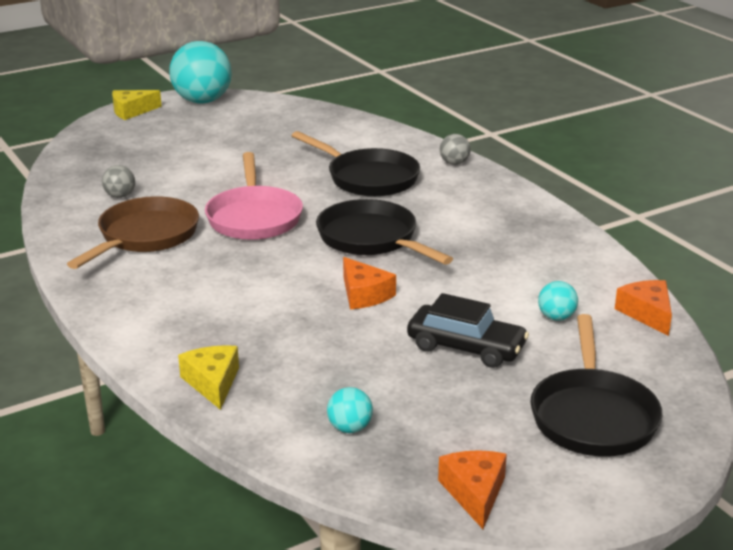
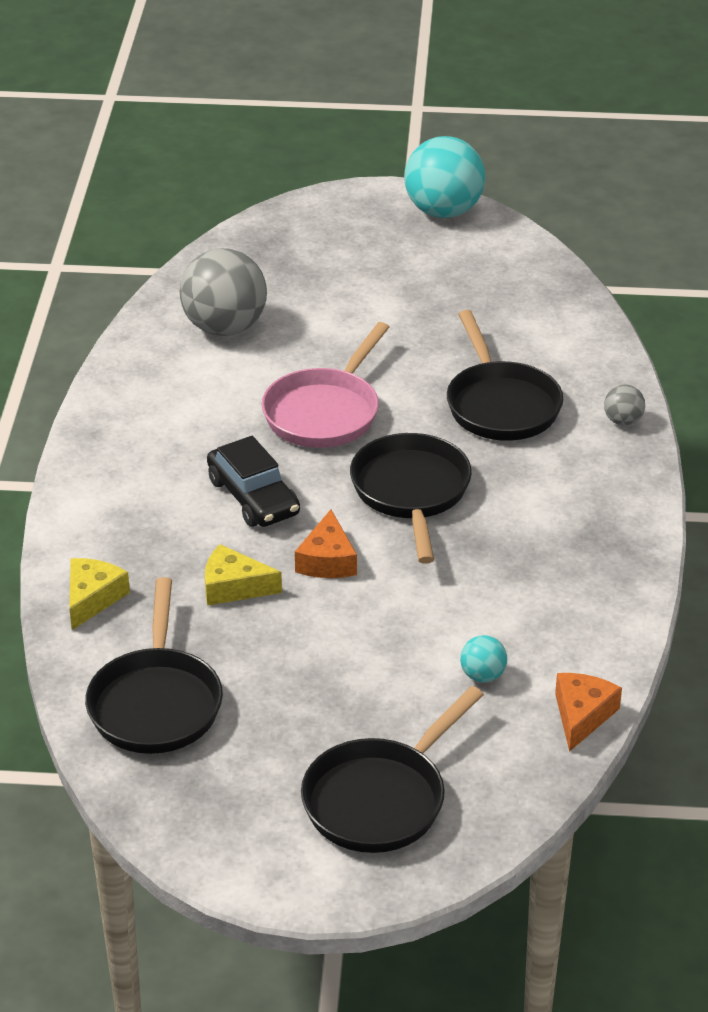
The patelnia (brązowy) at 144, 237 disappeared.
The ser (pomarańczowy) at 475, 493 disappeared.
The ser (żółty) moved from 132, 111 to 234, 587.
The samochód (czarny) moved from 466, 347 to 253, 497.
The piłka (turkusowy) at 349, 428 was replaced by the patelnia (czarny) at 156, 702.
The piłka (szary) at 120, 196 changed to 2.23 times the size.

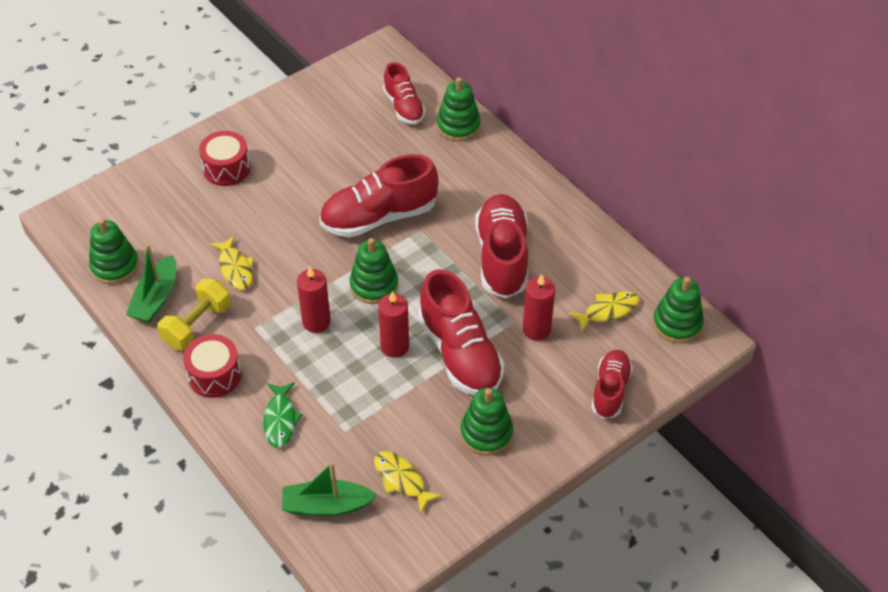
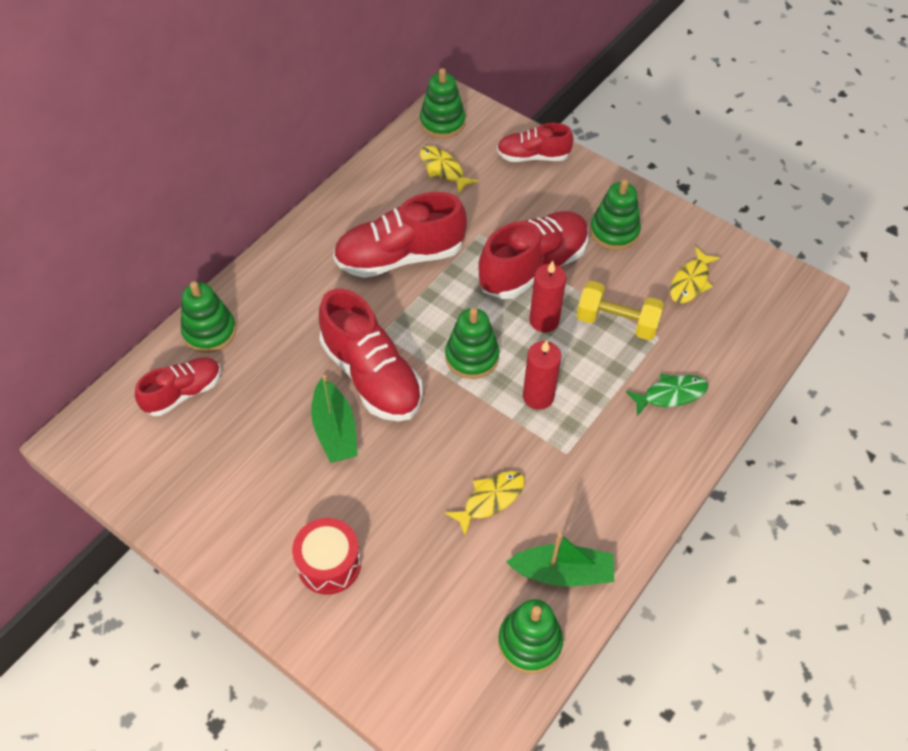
The bęben (czerwony) at 214, 375 disappeared.
The świeca (czerwony) at 536, 329 disappeared.
The hantel (żółty) moved from 197, 325 to 617, 322.
The łódka (zielony) moved from 327, 505 to 335, 430.

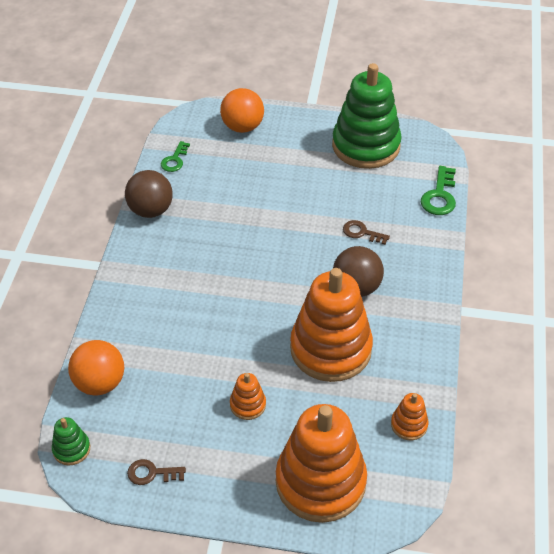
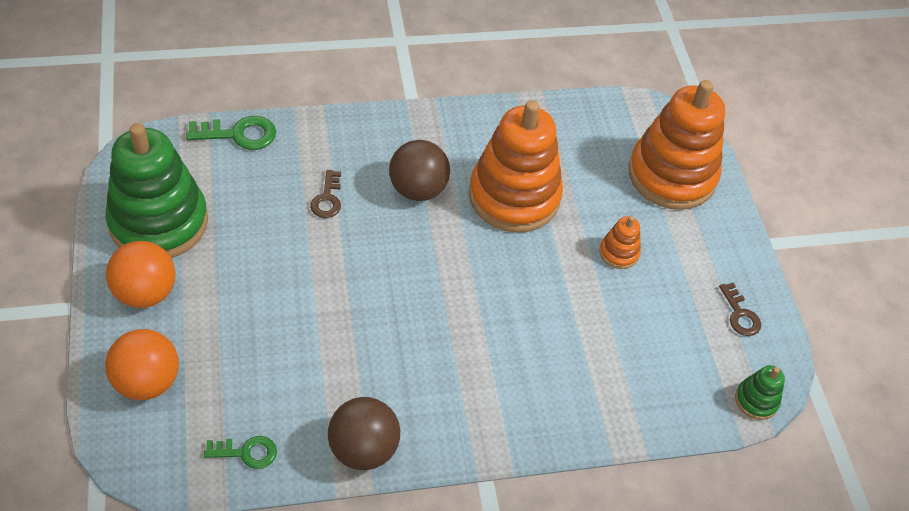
The zabawka nakładanka (pomarańczowy) at 409, 425 disappeared.
The piłka (pomarańczowy) moved from 100, 383 to 146, 292.

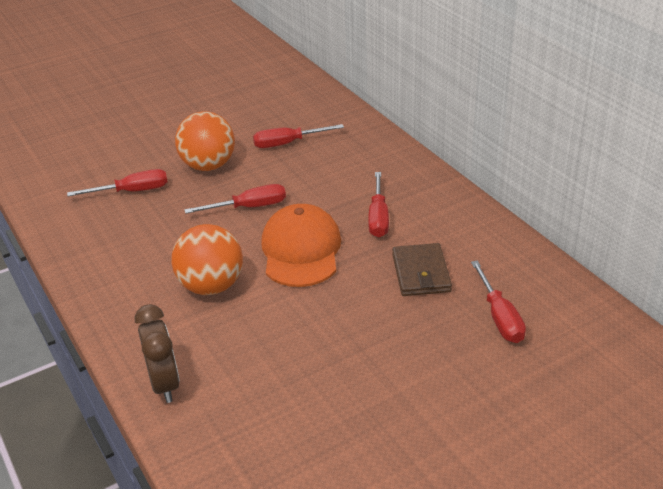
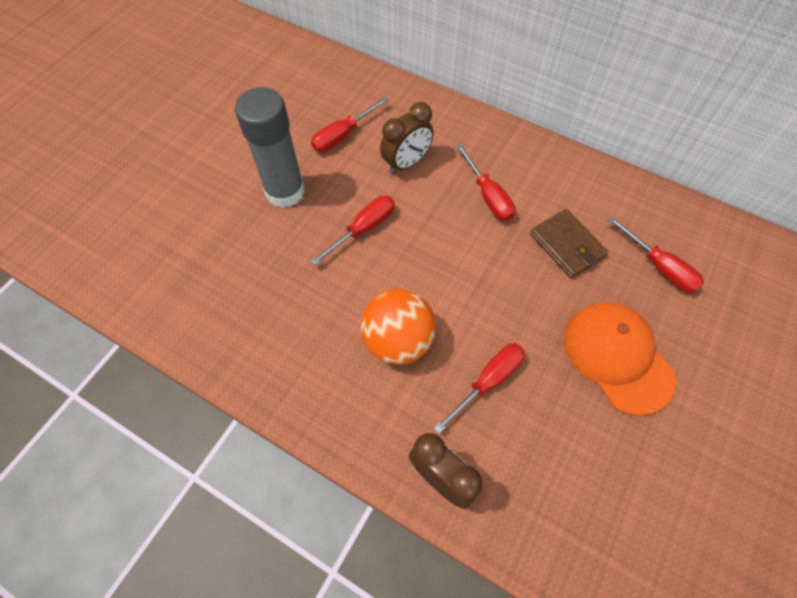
The budzik (brązowy) at 406, 163 appeared.
The śrubokręt (czerwony) moved from 132, 191 to 487, 382.
The czapka (pomarańczowy) moved from 301, 250 to 617, 357.
The piłka (pomarańczowy) at 208, 165 was replaced by the klej w sztyfcie (szary) at 285, 191.

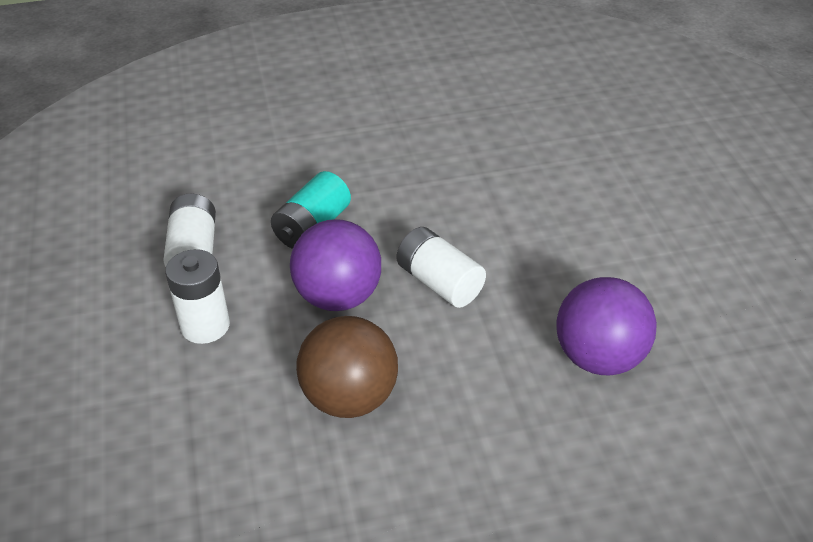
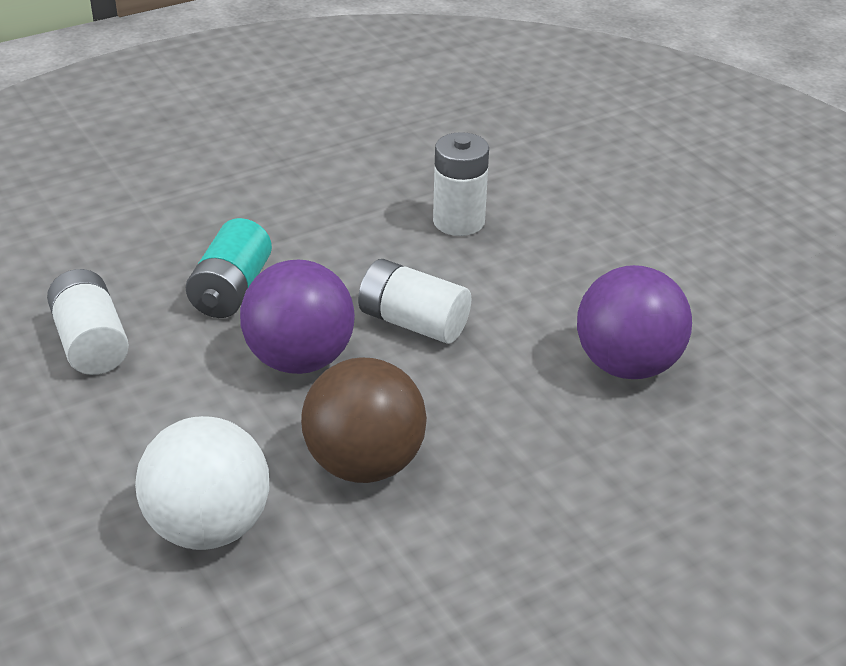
The piłka (biały) at 208, 527 appeared.
The bateria (biały) moved from 205, 326 to 459, 221.

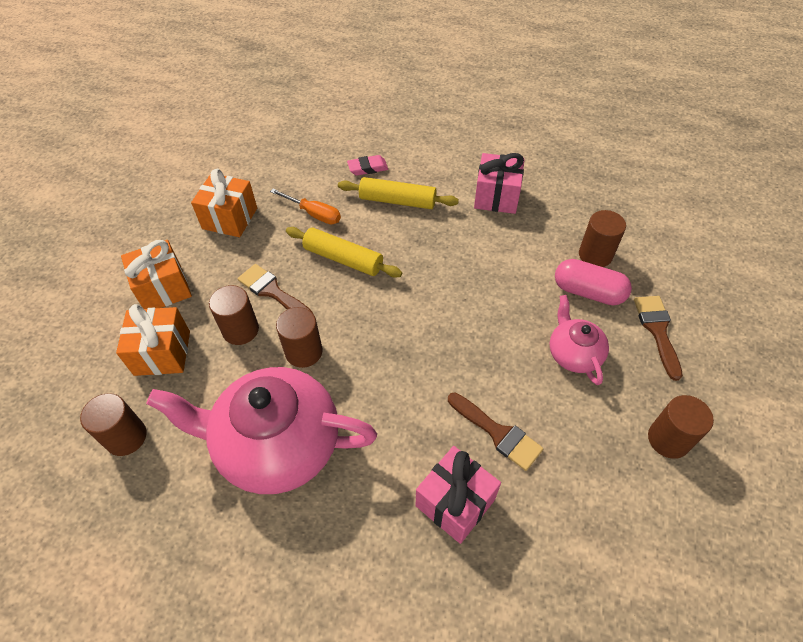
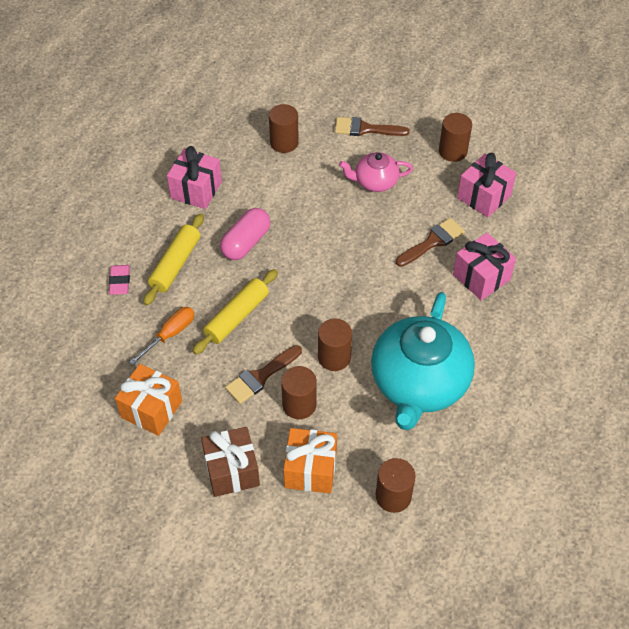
The prezent (różowy) at 484, 197 appeared.
The kapsułka (różowy) moved from 588, 292 to 246, 242.
The prezent (pomarańczowy) at 163, 289 became the prezent (brązowy) at 232, 471.
The imbryk (różowy) at 276, 445 became the imbryk (turkusowy) at 419, 383.

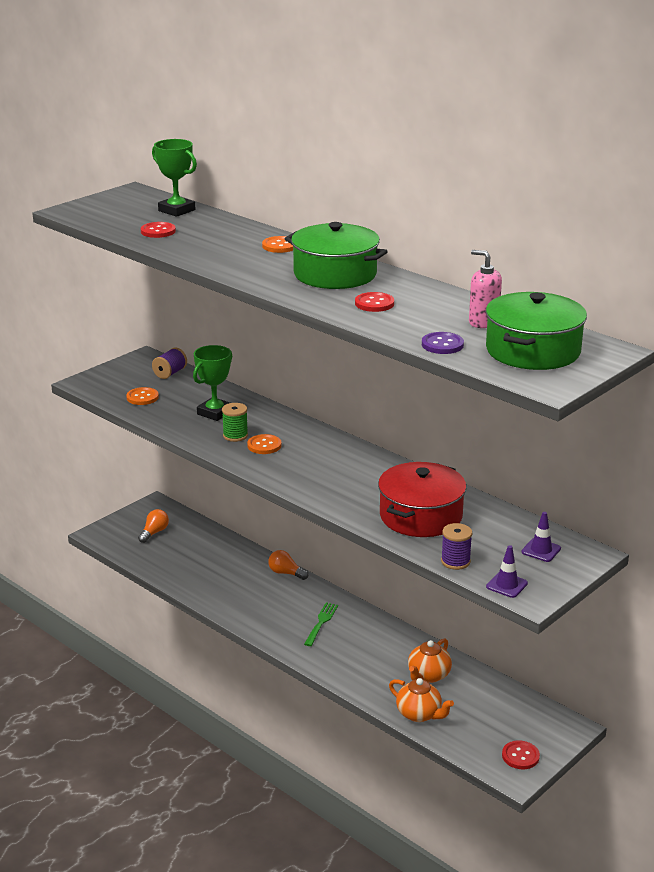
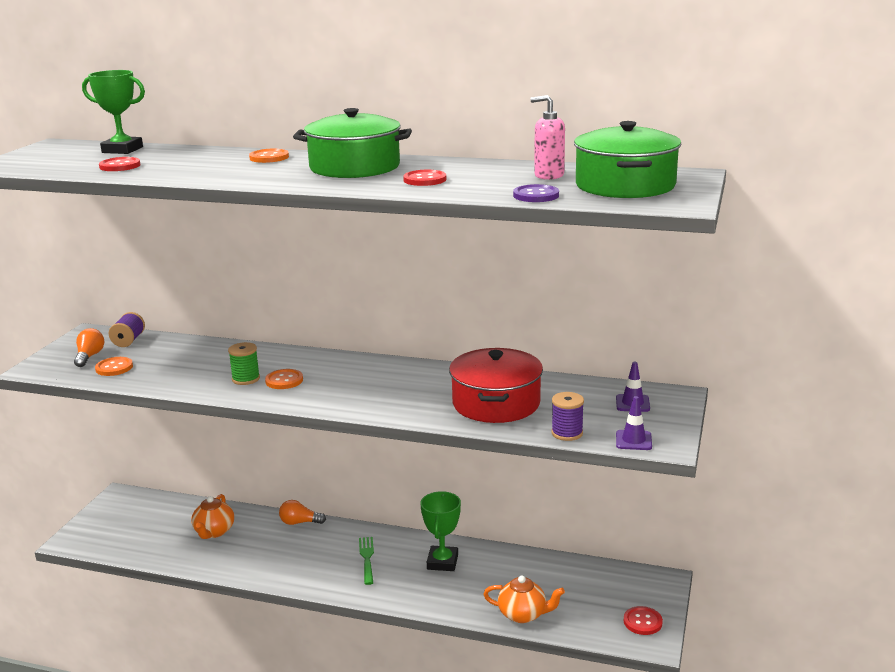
The żarówka (pomarańczowy) moved from 154, 532 to 89, 356.
The puchar (zielony) moved from 215, 413 to 442, 562.
The imbryk (pomarańczowy) moved from 428, 675 to 214, 532.

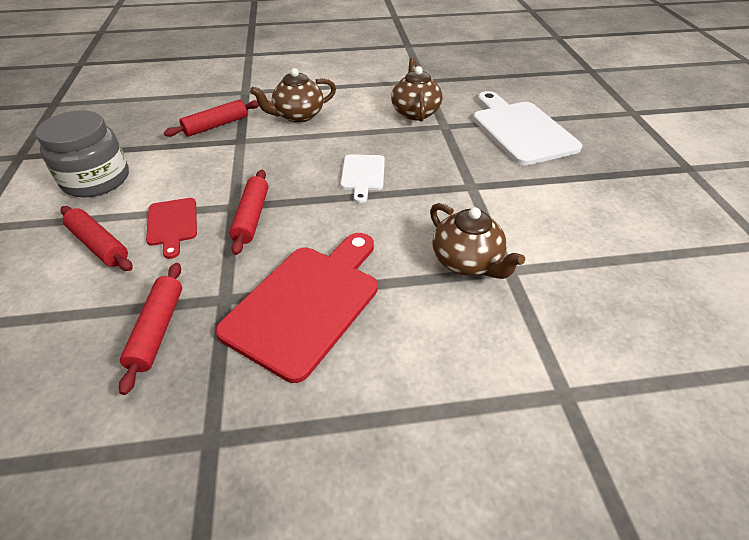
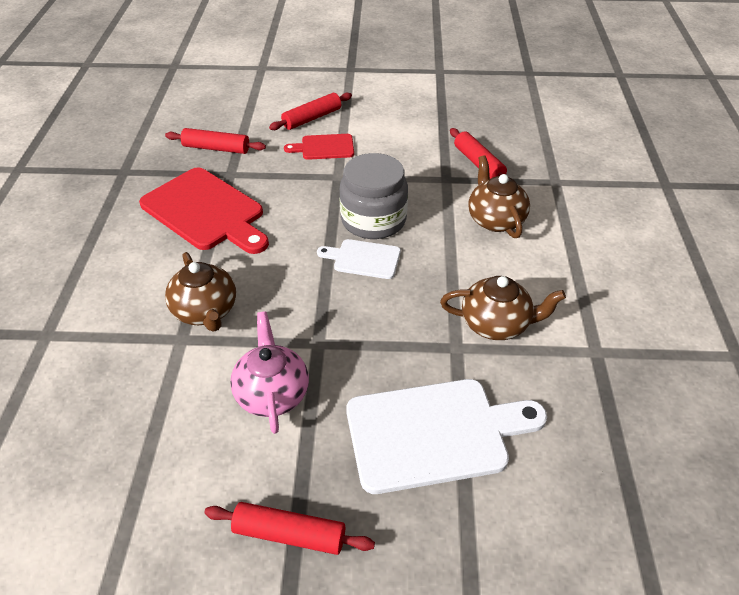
The imbryk (różowy) at 272, 393 appeared.
The słoik (szary) moved from 96, 180 to 373, 220.
The wałek do ciasta (czerwony) moved from 252, 217 to 289, 534.
The imbryk (brązowy) at 467, 262 turned 90 degrees counterclockwise.

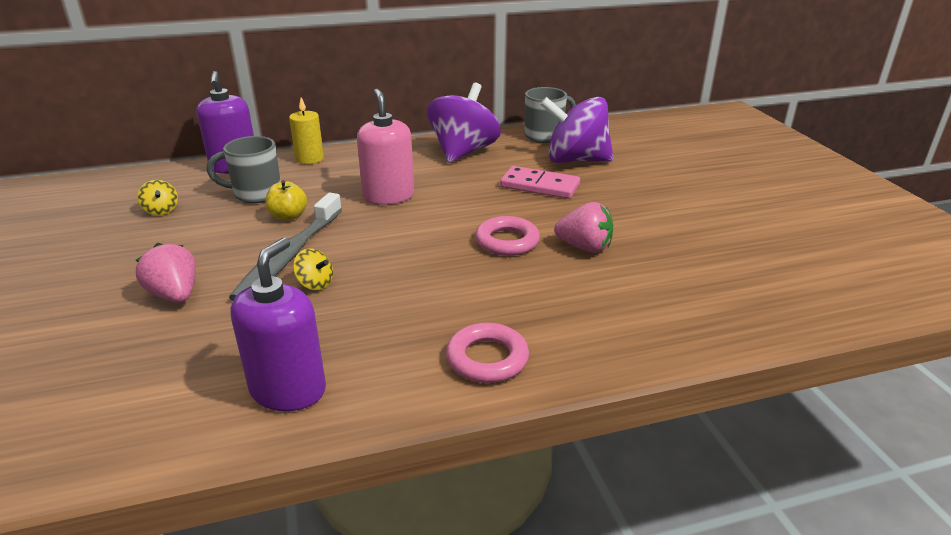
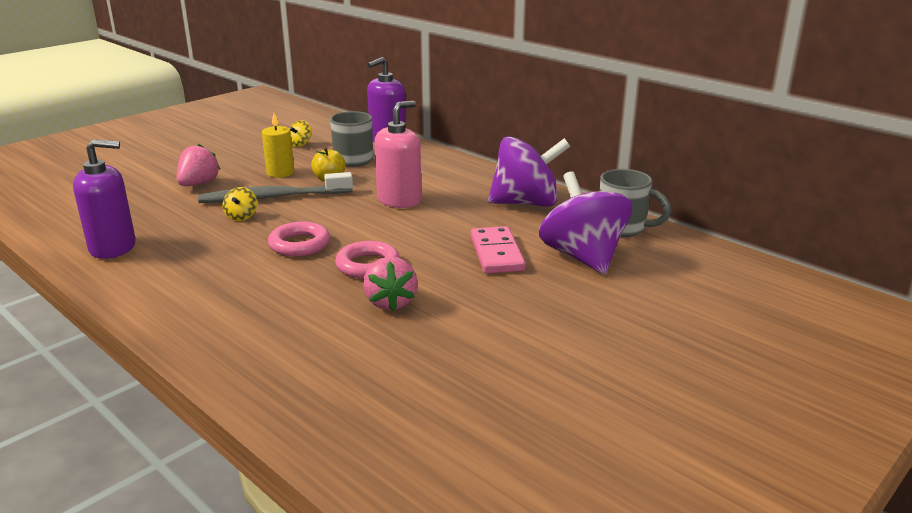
The świeca (żółty) moved from 309, 159 to 280, 172.
The pierścień (różowy) moved from 487, 359 to 299, 244.

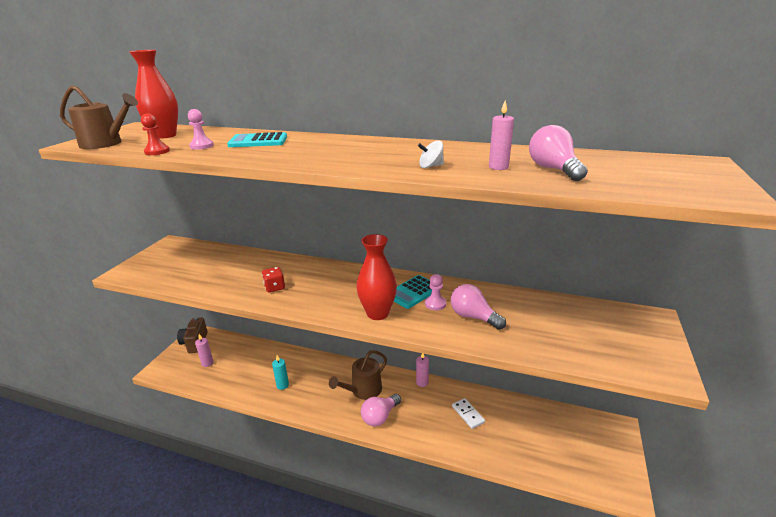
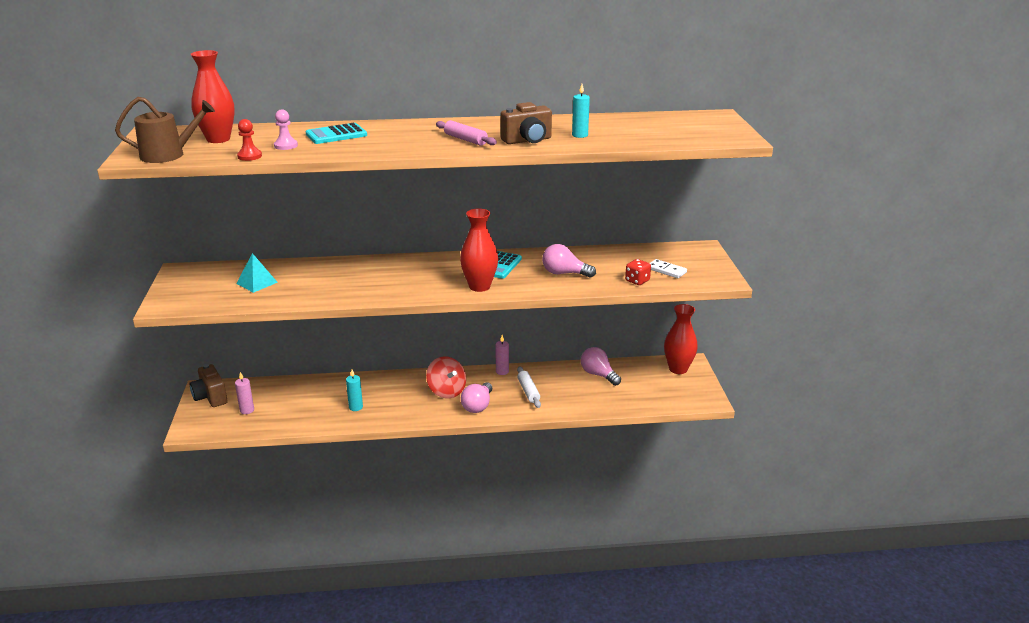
The pionek (różowy) at 435, 304 disappeared.
The piramida (turkusowy) at 257, 283 appeared.
The wałek do ciasta (różowy) at 465, 140 appeared.
The wałek do ciasta (biały) at 528, 391 appeared.
The wazon (czerwony) at 678, 369 appeared.
The kostka do gry (czerwony) moved from 274, 287 to 637, 281.
The kostka domina (biały) moved from 468, 414 to 666, 270.
The żarówka (różowy) moved from 553, 169 to 598, 375.
The konewka (brązowy) at 363, 390 was replaced by the bączek (czerwony) at 446, 391.
The bączek (biały) at 430, 166 was replaced by the aparat fotograficzny (brązowy) at 527, 140.
The świeca (różowy) at 498, 167 became the świeca (turkusowy) at 580, 135.

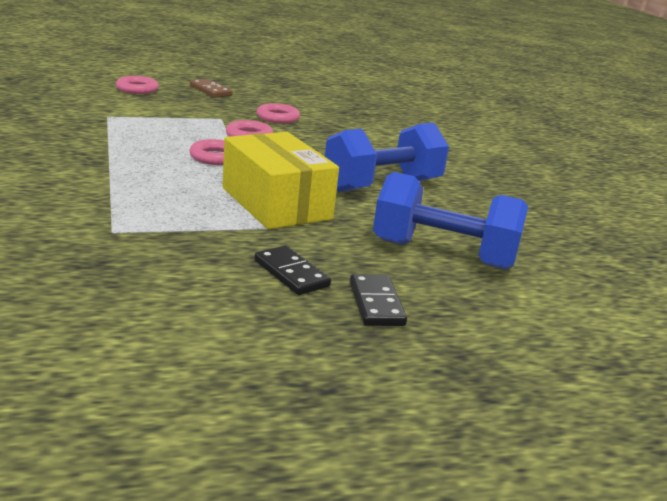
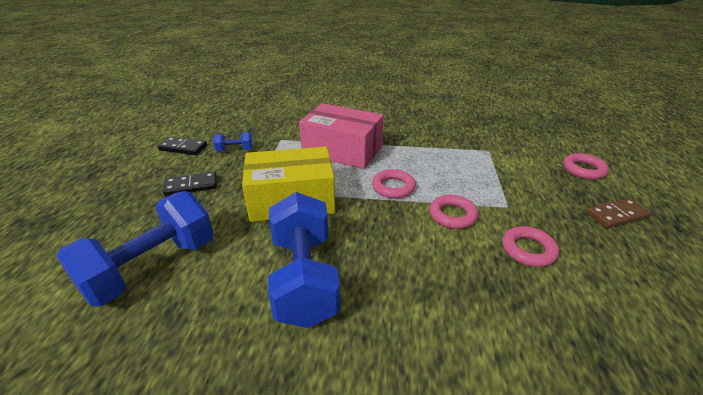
The hantel (niebieski) at 235, 150 appeared.
The pudełko (różowy) at 342, 150 appeared.
The kostka domina (czarny) moved from 376, 303 to 183, 148.

